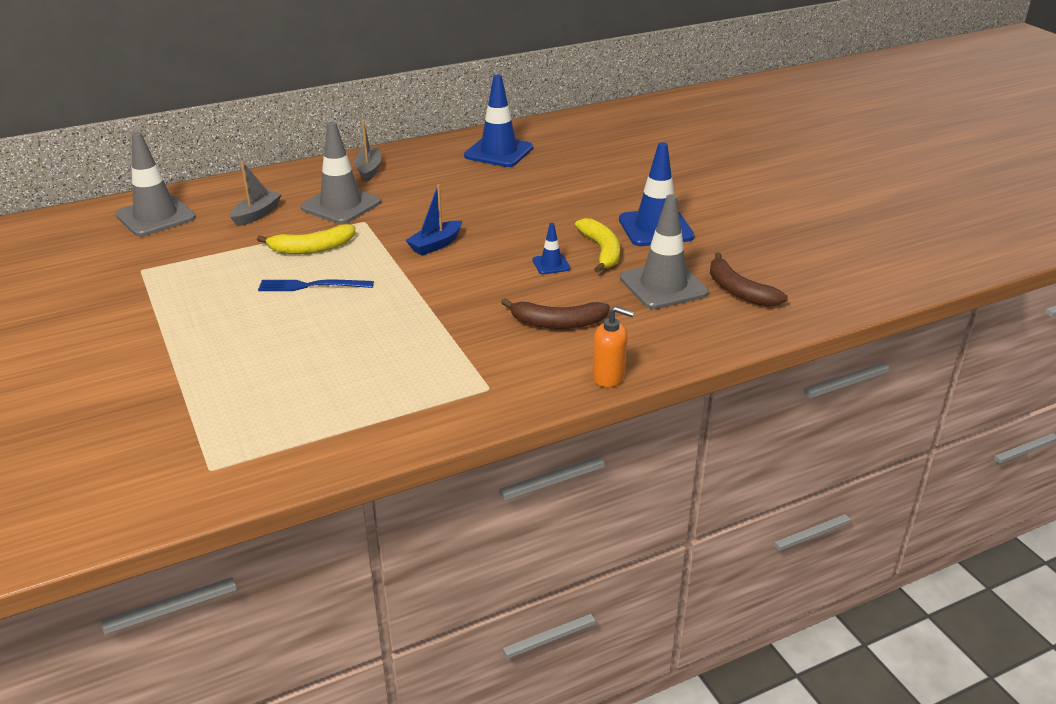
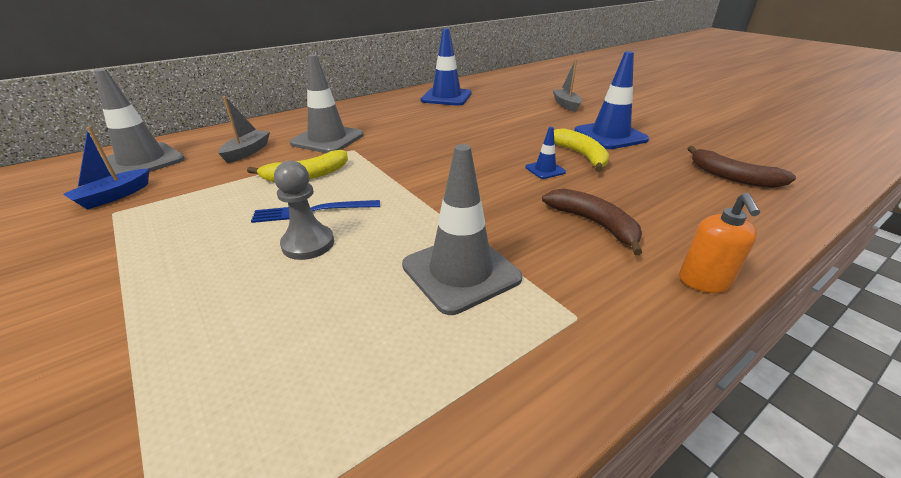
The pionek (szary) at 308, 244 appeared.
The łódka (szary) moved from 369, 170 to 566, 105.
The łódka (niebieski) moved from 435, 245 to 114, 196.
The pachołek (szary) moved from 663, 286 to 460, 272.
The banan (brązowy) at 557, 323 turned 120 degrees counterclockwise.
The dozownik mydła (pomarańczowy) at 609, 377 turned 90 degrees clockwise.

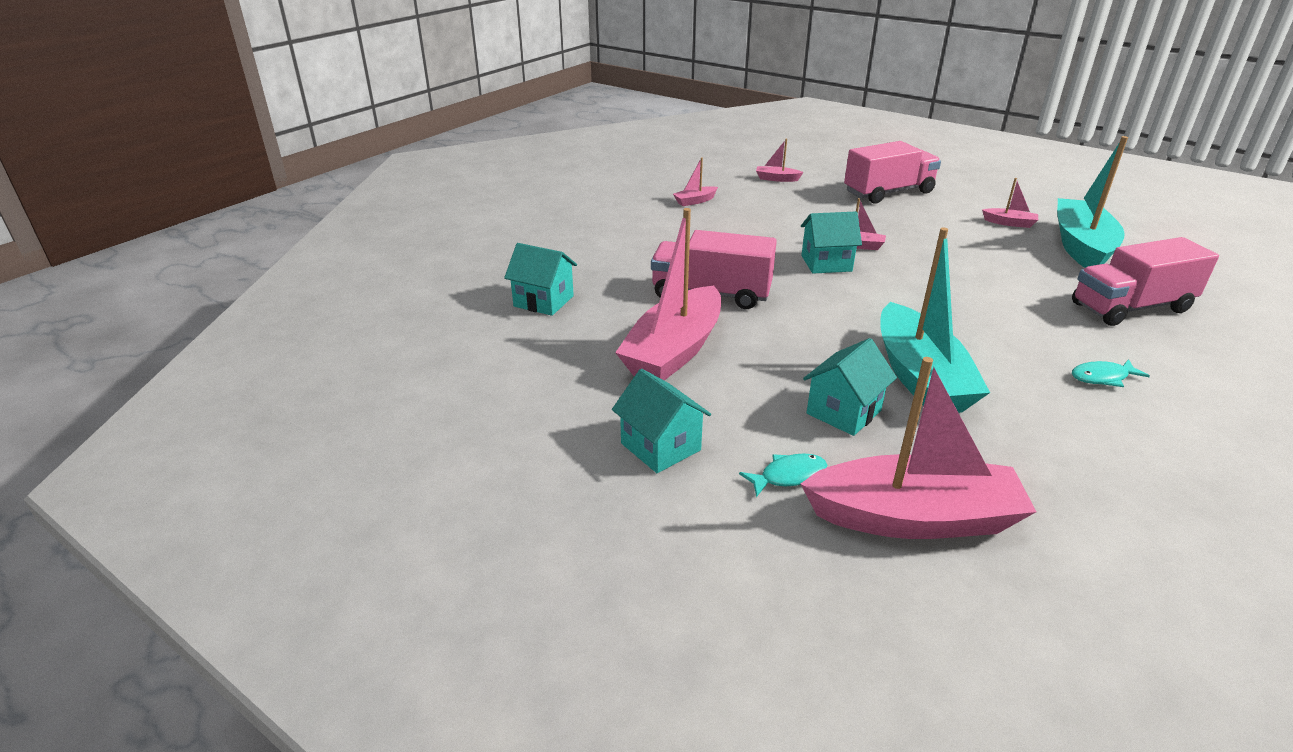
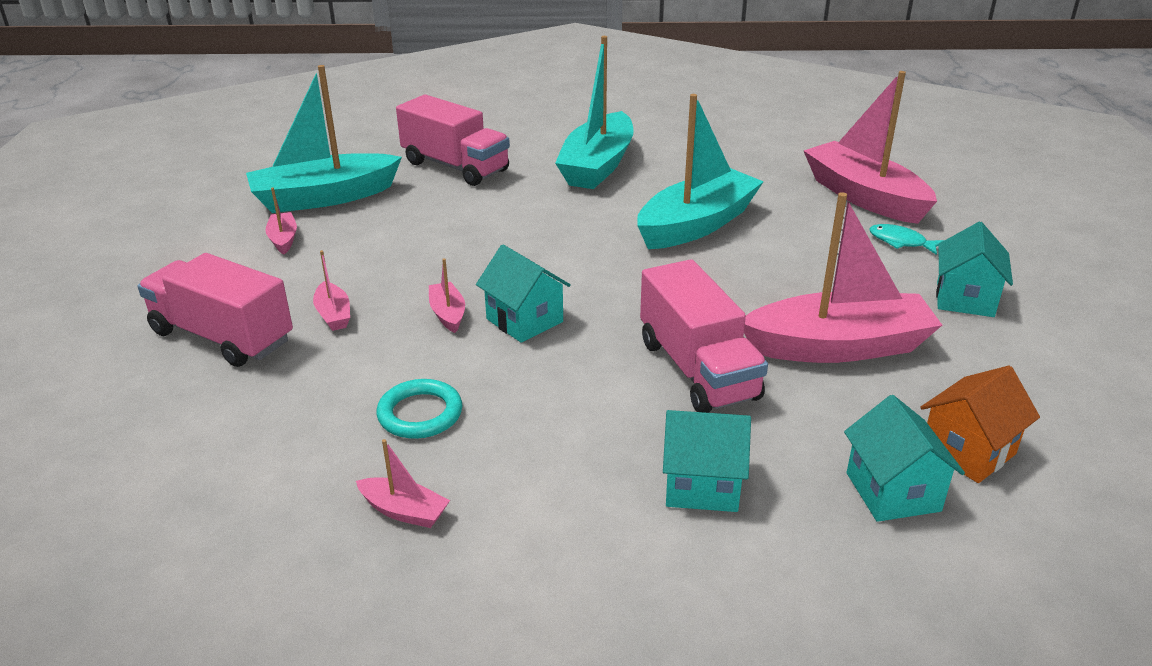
The pierścień (turkusowy) at 420, 414 appeared.
The domek (pomarańczowy) at 968, 451 appeared.
The łódka (różowy) moved from 776, 179 to 333, 314.
The domek (turkusowy) moved from 843, 412 to 702, 485.
The ryba (turkusowy) at 1102, 377 was replaced by the łódka (turkusowy) at 597, 166.

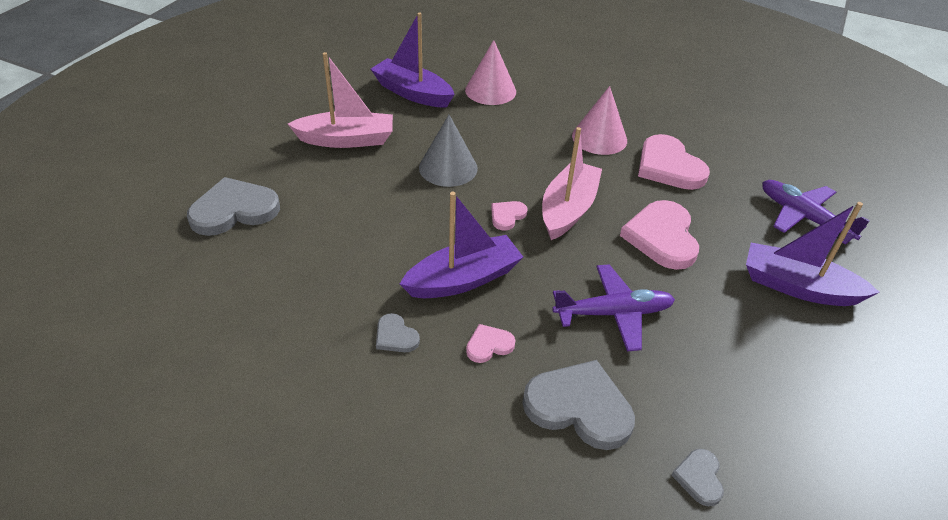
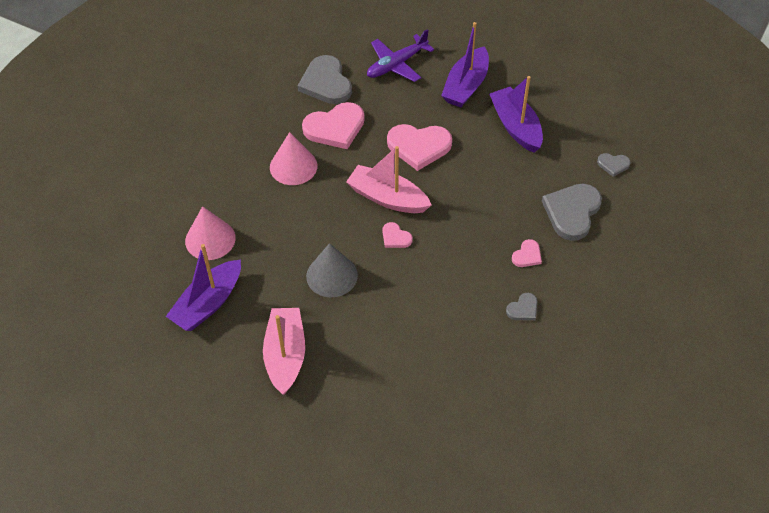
The samolot (fioletowy) at 613, 313 disappeared.
The serce (szary) moved from 234, 210 to 326, 83.
The łódka (fioletowy) moved from 463, 279 to 516, 126.
The serce (różowy) at 489, 345 turned 120 degrees counterclockwise.

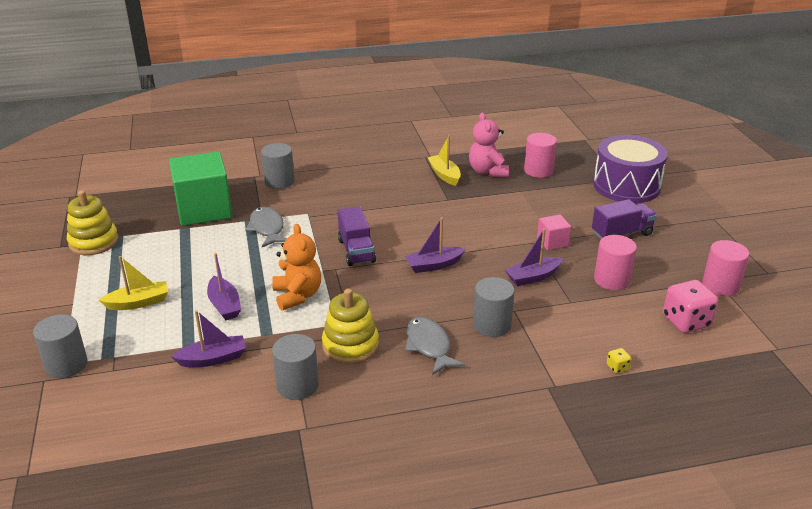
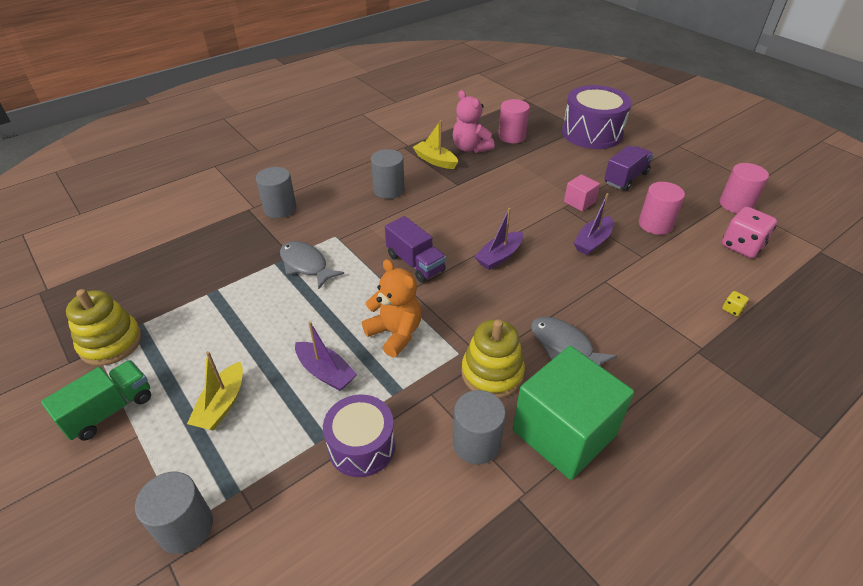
The ciężarówka (zielony) at 109, 410 appeared.
The sześcian (zielony) moved from 204, 210 to 564, 432.
The walec (szary) moved from 491, 325 to 389, 190.
The łódka (fioletowy) at 213, 359 was replaced by the bęben (fioletowy) at 361, 446.
The łódka (żółty) at 138, 303 turned 150 degrees clockwise.

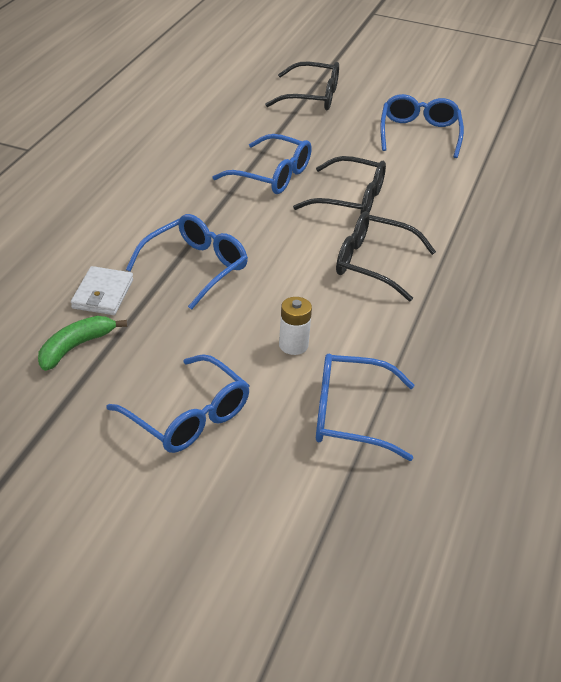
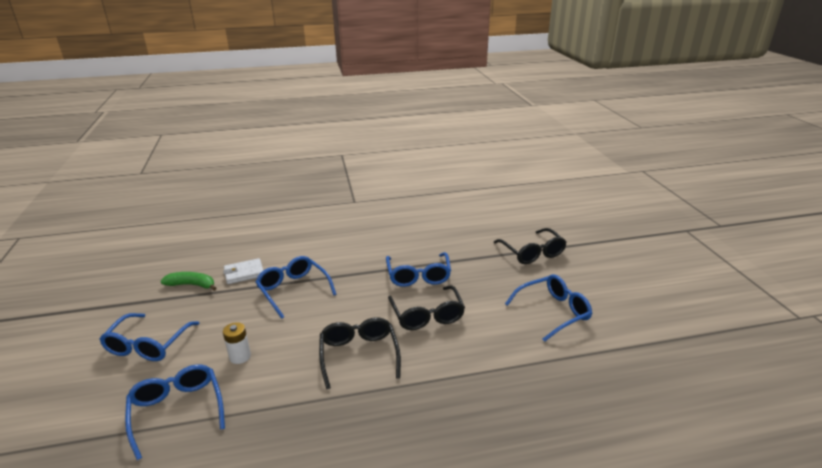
The okulary (niebieski) at 196, 267 turned 135 degrees counterclockwise.

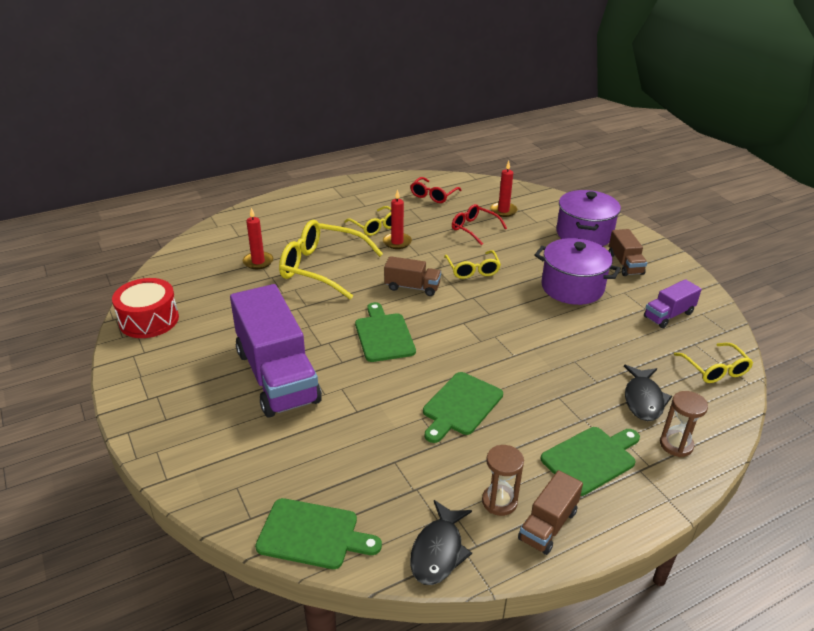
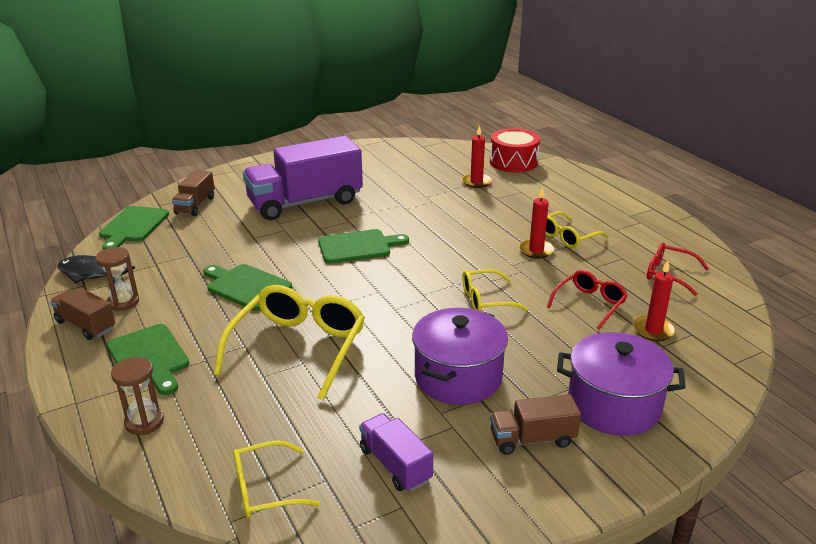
The ryba (czarny) at 643, 399 disappeared.
The bęben (czerwony) moved from 149, 320 to 513, 162.
The okulary (żółty) moved from 322, 268 to 298, 348.
The ciężarówka (brązowy) moved from 412, 287 to 195, 205.

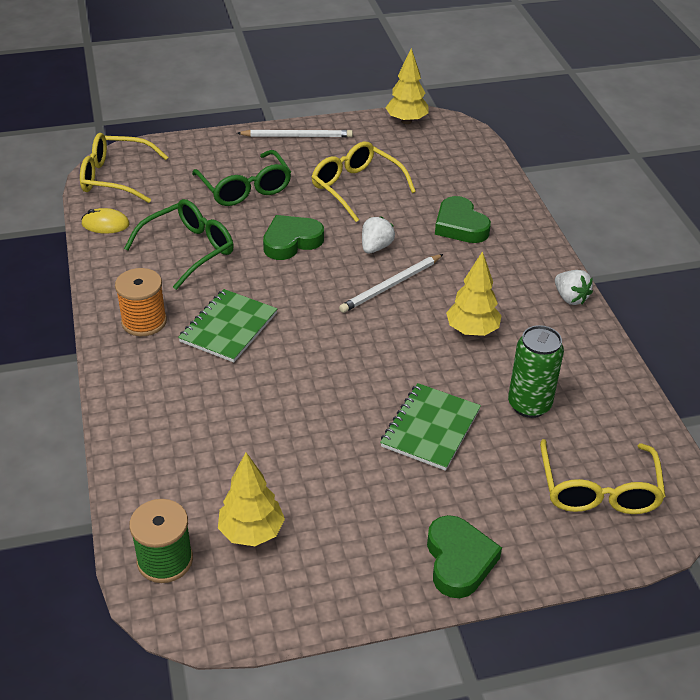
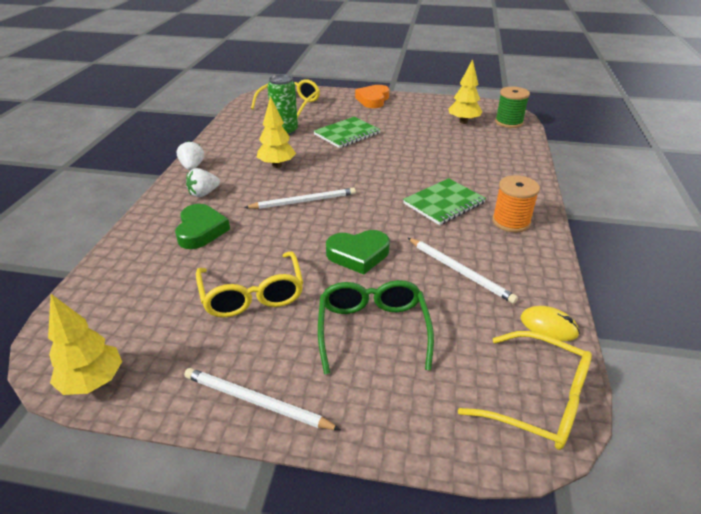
The truskawka (biały) moved from 376, 247 to 204, 193.
The okulary (zielony) at 188, 250 was replaced by the ołówek (biały) at 460, 271.
The serce (zielony) at 459, 560 became the serce (pomarańczowy) at 373, 100.

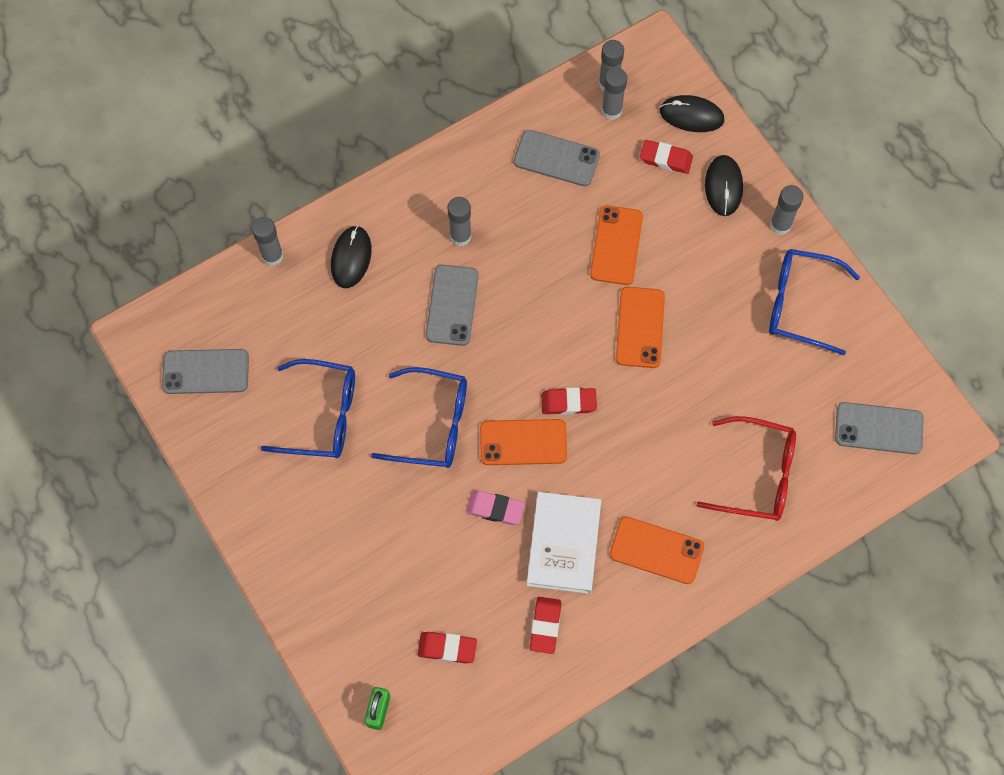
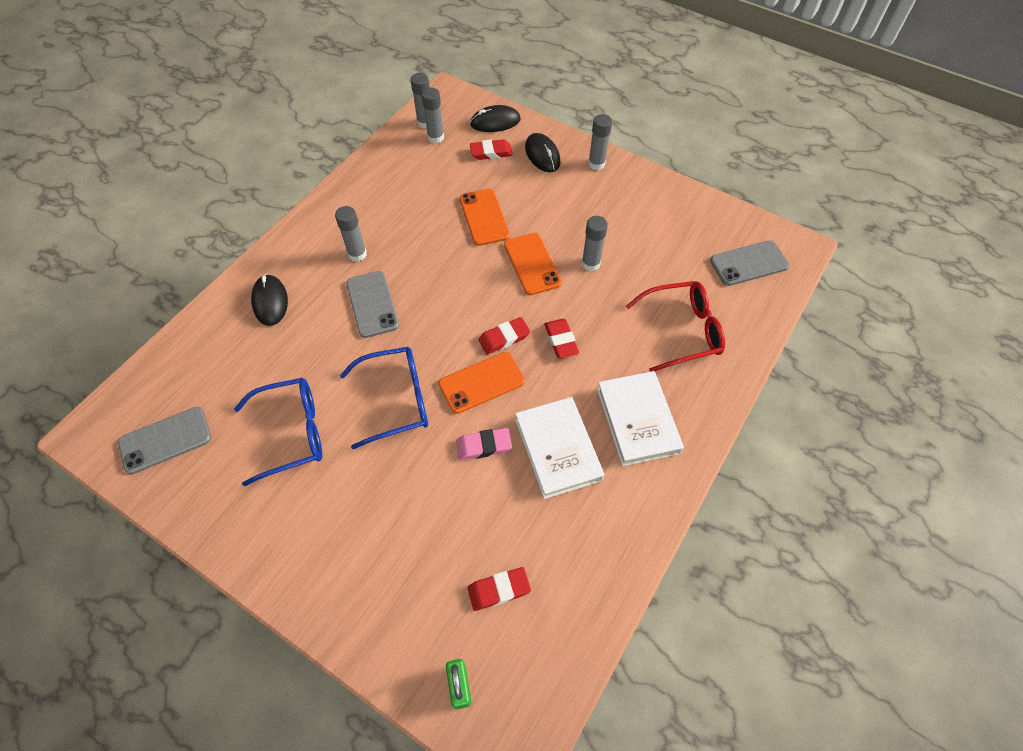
The telefon (szary) at 556, 158 disappeared.
The okulary (niebieski) at 801, 305 disappeared.
The klej w sztyfcie (szary) moved from 272, 256 to 590, 263.
The gumka do mazania (czerwony) moved from 545, 626 to 561, 340.
The telefon (pomarańczowy) at 656, 550 was replaced by the książka (biały) at 637, 420.

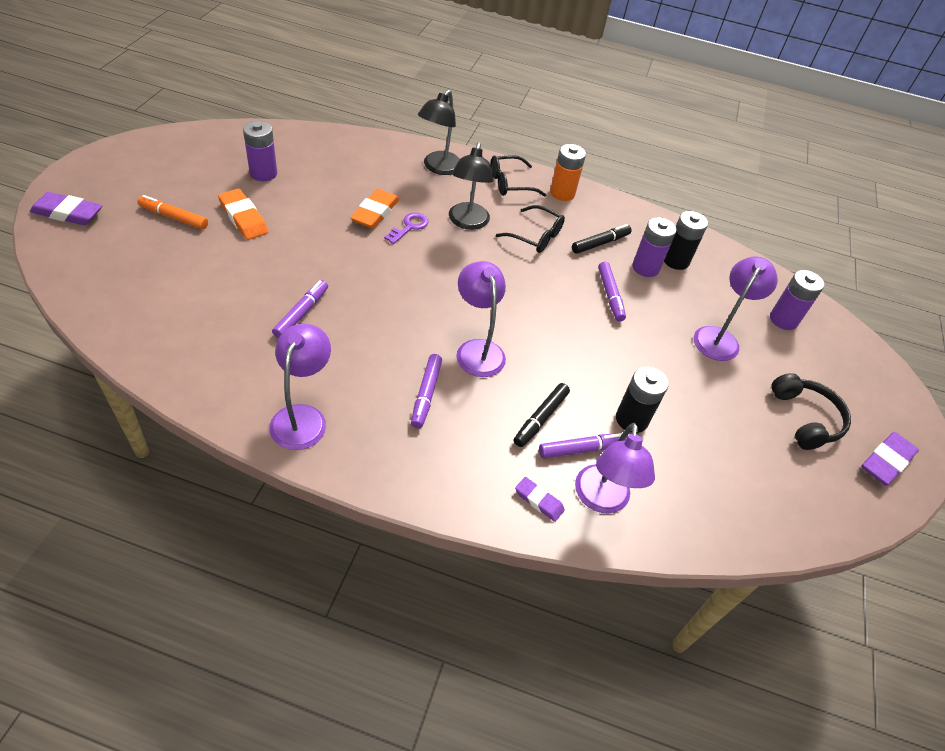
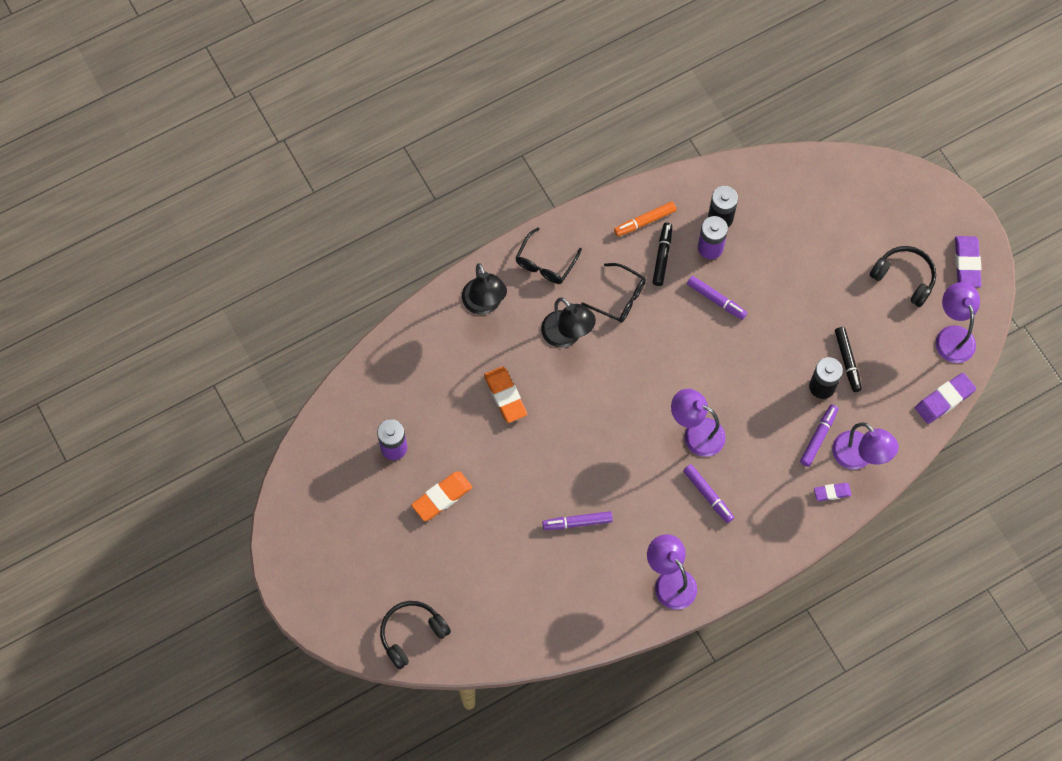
The klucz (fioletowy) at 409, 227 disappeared.
The bateria (pomarańczowy) at 562, 193 disappeared.
The bateria (fioletowy) at 783, 320 disappeared.
The słuchawki (czarny) at 412, 634 appeared.
The gumka do mazania (fioletowy) moved from 68, 213 to 944, 399.
The flamaster (pomarańczowy) moved from 174, 217 to 645, 221.
The flamaster (czarny) moved from 540, 418 to 847, 361.
The lampka (fioletowy) moved from 719, 337 to 952, 336.
The gumka do mazania (pomarańczowy) at 243, 218 turned 45 degrees counterclockwise.
The flamaster (fioletowy) at 301, 313 turned 75 degrees counterclockwise.
The okulary (czarny) at 536, 236 turned 45 degrees clockwise.

